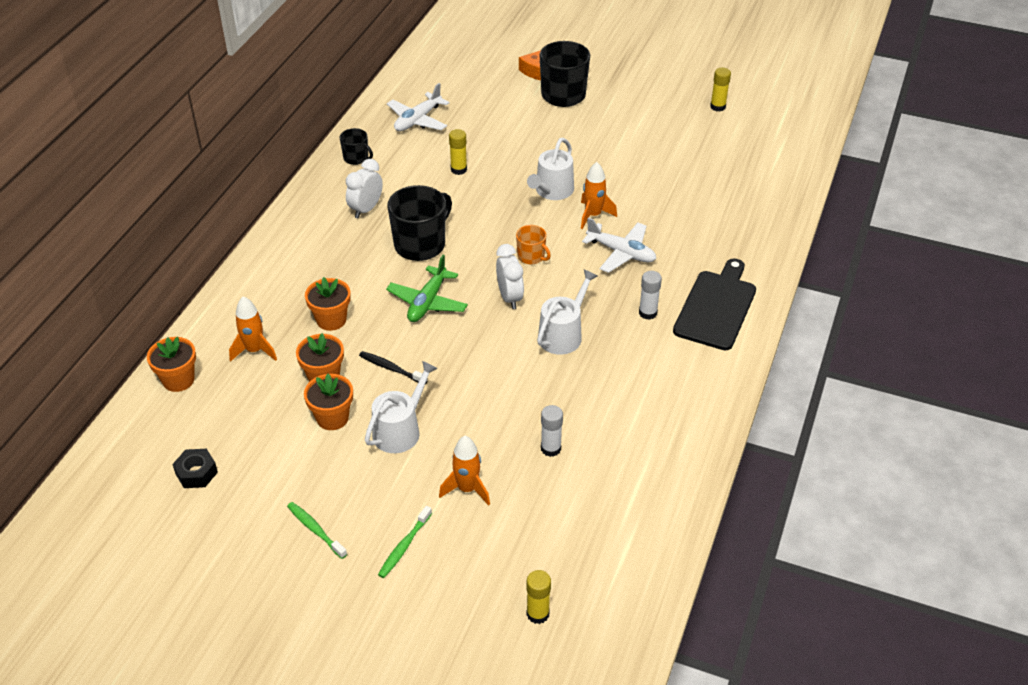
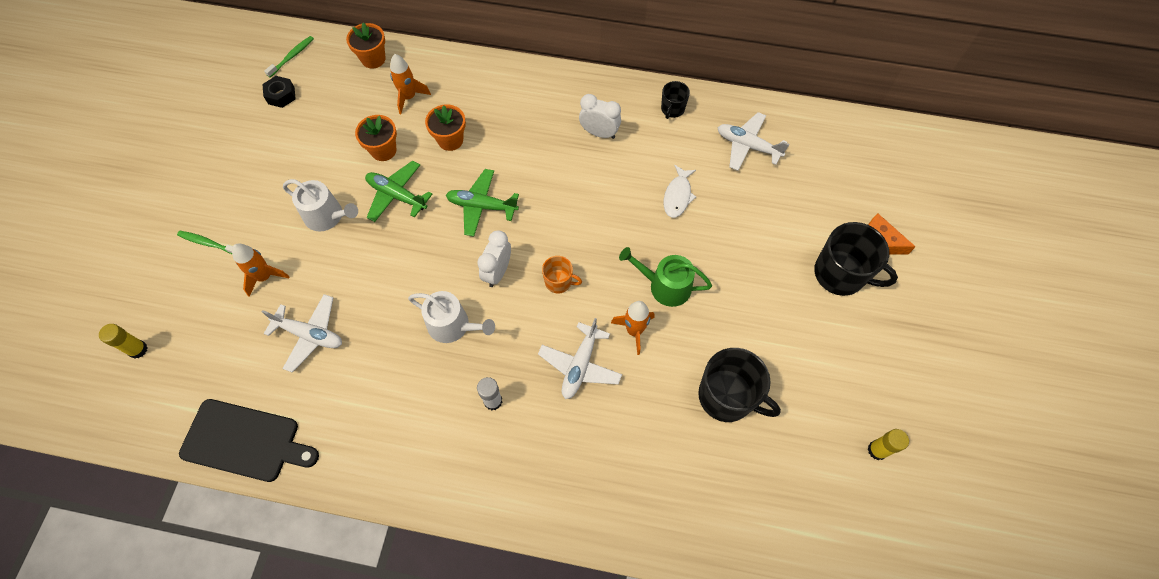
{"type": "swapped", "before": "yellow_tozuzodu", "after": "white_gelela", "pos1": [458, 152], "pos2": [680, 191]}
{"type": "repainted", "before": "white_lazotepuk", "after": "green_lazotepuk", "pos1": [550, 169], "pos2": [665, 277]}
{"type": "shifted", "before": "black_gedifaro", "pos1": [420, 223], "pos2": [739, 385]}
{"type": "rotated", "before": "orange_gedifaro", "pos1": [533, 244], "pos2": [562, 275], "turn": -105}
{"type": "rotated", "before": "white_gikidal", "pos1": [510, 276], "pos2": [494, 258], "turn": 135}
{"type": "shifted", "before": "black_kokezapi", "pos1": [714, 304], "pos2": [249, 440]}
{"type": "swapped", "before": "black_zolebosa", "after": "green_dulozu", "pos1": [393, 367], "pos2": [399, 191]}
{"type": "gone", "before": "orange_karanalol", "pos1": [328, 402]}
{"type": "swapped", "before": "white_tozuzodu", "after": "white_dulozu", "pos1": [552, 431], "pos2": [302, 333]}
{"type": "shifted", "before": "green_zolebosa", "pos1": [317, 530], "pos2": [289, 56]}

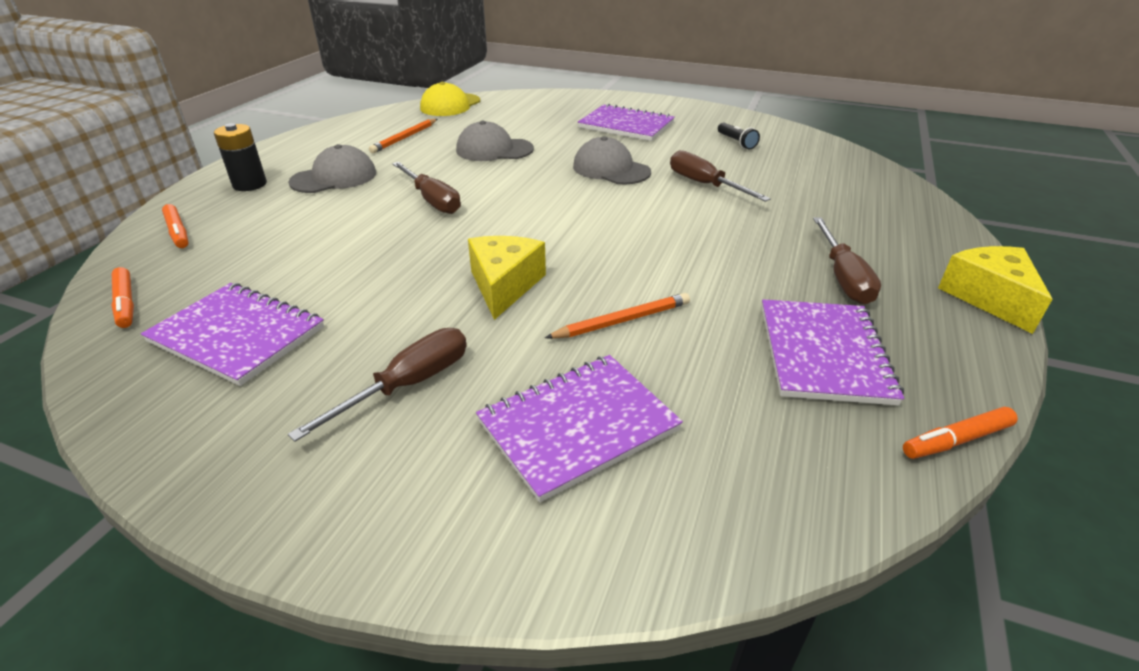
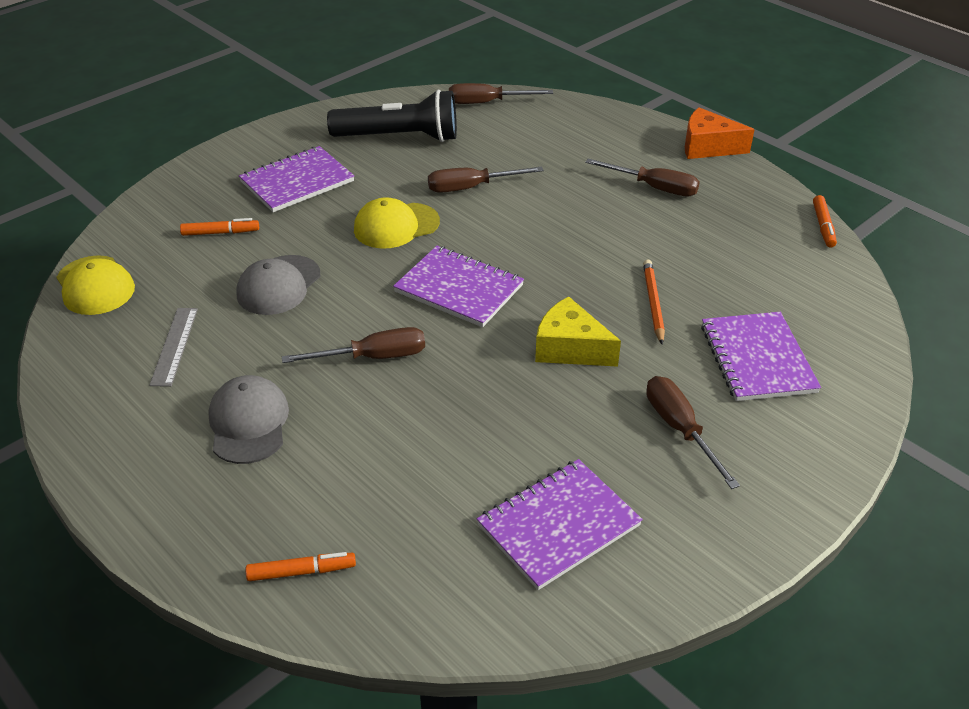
{"type": "swapped", "before": "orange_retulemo", "after": "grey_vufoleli", "pos1": [403, 136], "pos2": [173, 347]}
{"type": "scaled", "before": "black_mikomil", "pos1": [739, 135], "pos2": [392, 116], "scale": 2.38}
{"type": "gone", "before": "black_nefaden", "pos1": [240, 157]}
{"type": "repainted", "before": "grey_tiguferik", "after": "yellow_tiguferik", "pos1": [612, 160], "pos2": [397, 222]}
{"type": "repainted", "before": "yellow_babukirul", "after": "orange_babukirul", "pos1": [995, 290], "pos2": [720, 133]}
{"type": "shifted", "before": "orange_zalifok", "pos1": [122, 297], "pos2": [219, 227]}
{"type": "shifted", "before": "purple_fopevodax", "pos1": [833, 352], "pos2": [458, 286]}
{"type": "new", "after": "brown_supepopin", "pos2": [501, 93]}

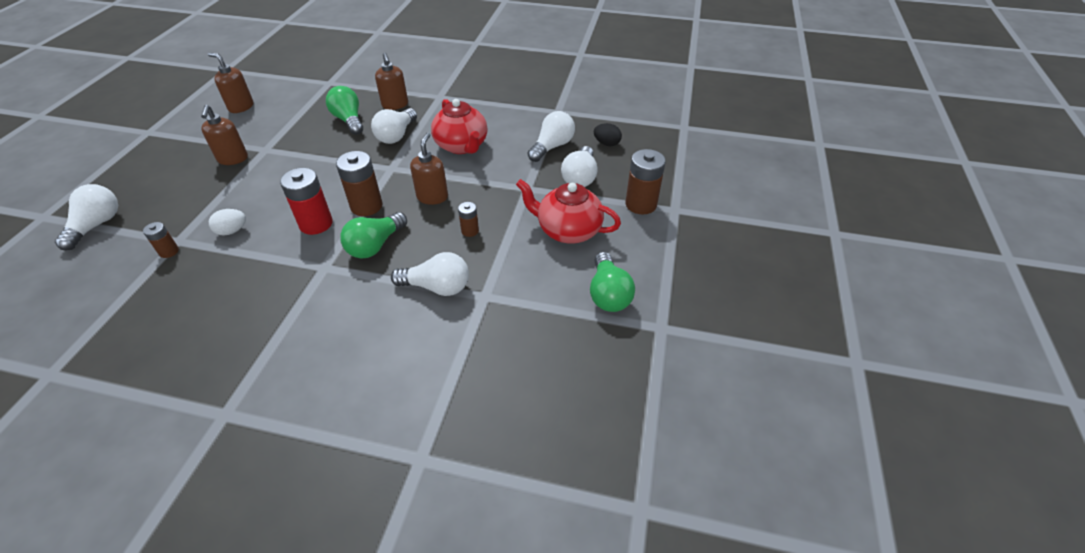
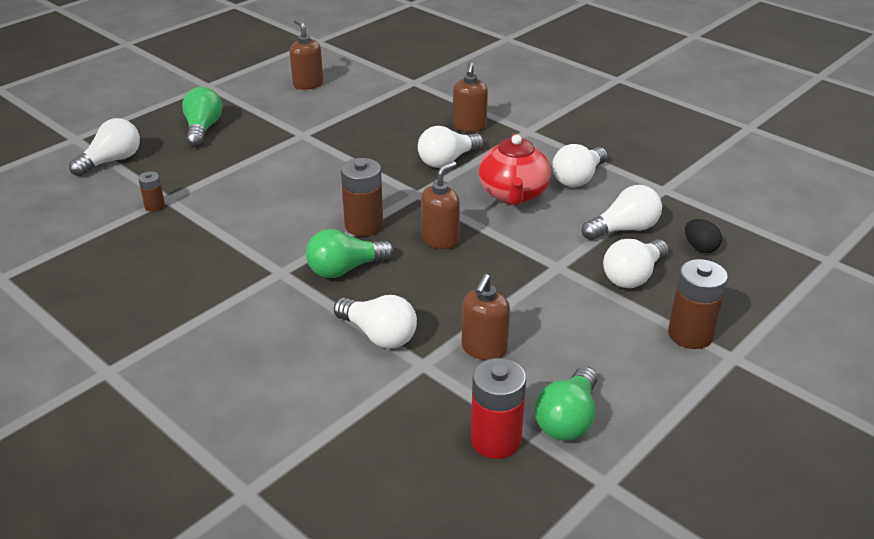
{"type": "shifted", "before": "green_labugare", "pos1": [344, 110], "pos2": [202, 117]}
{"type": "shifted", "before": "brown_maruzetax", "pos1": [224, 135], "pos2": [486, 317]}
{"type": "shifted", "before": "red_nefaden", "pos1": [306, 201], "pos2": [498, 408]}
{"type": "gone", "before": "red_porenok", "pos1": [568, 211]}
{"type": "gone", "before": "brown_nefaden", "pos1": [468, 219]}
{"type": "gone", "before": "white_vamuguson", "pos1": [227, 222]}
{"type": "new", "after": "white_labugare", "pos2": [579, 165]}

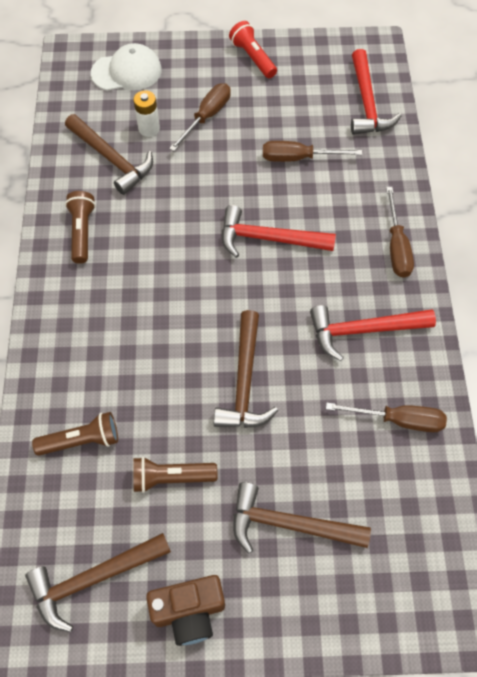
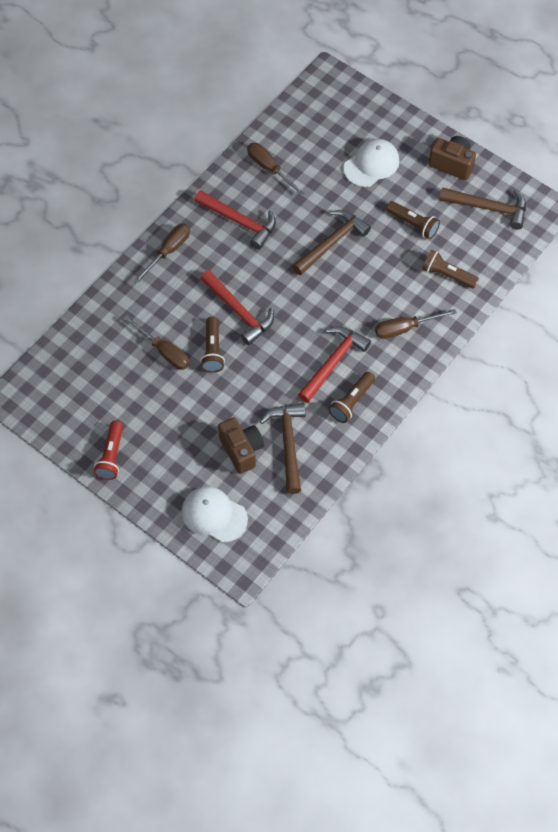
{"type": "shifted", "before": "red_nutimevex", "pos1": [376, 92], "pos2": [334, 364]}
{"type": "shifted", "before": "brown_supepopin", "pos1": [199, 117], "pos2": [416, 324]}
{"type": "swapped", "before": "white_nefaden", "after": "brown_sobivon", "pos1": [146, 113], "pos2": [241, 445]}
{"type": "swapped", "before": "brown_nutimevex", "after": "white_tiguferik", "pos1": [302, 518], "pos2": [371, 163]}
{"type": "new", "after": "brown_mikomil", "pos2": [212, 345]}

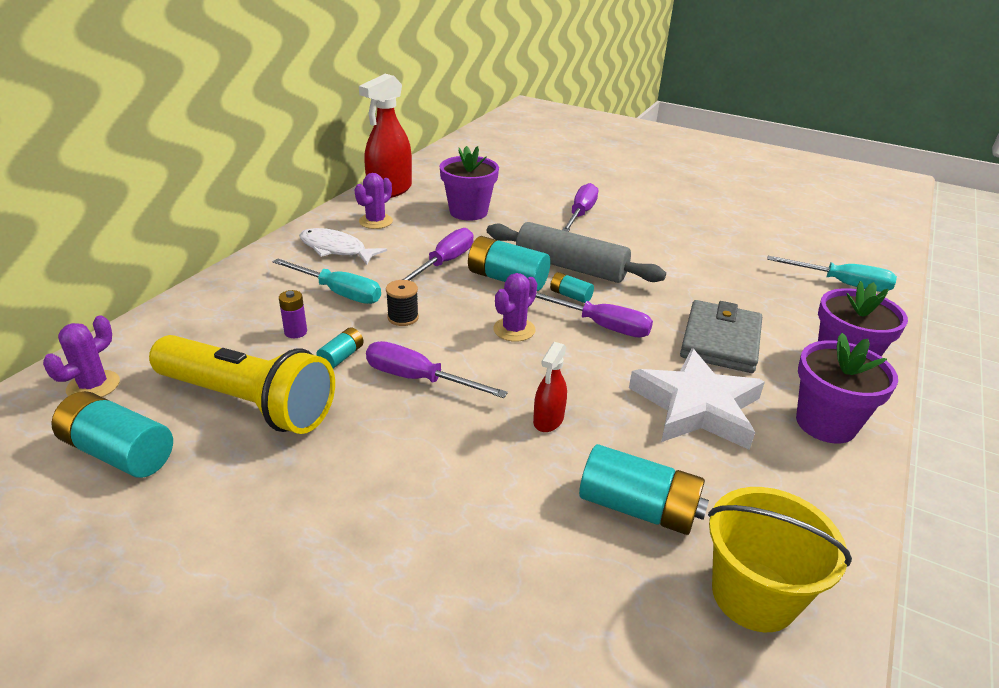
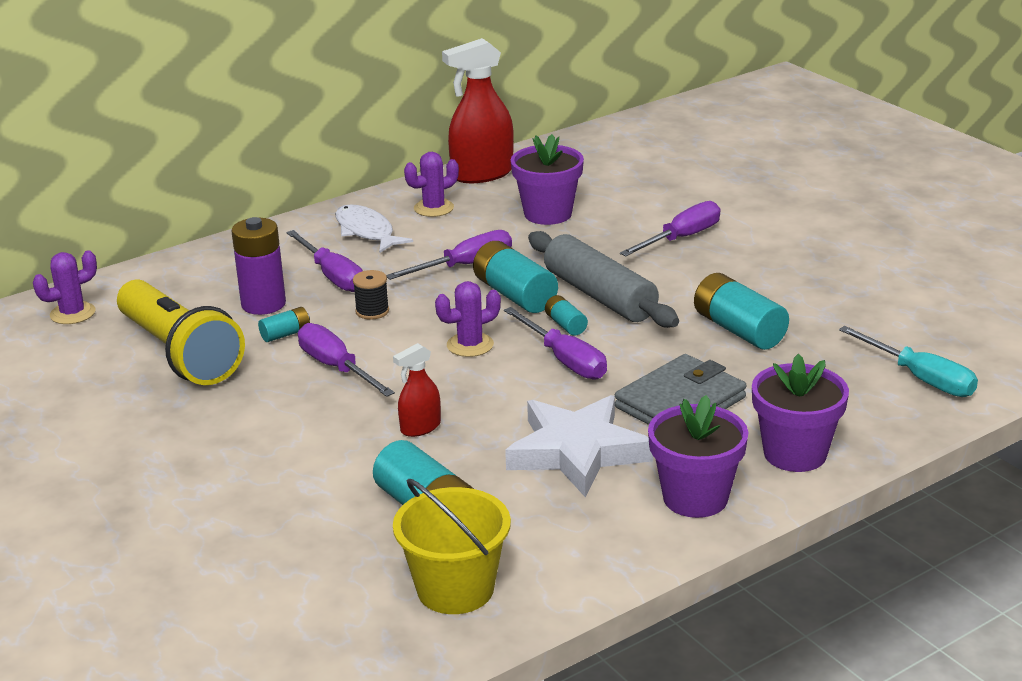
{"type": "repainted", "before": "turquoise_supepopin", "after": "purple_supepopin", "pos1": [326, 281], "pos2": [324, 261]}
{"type": "scaled", "before": "purple_nefaden", "pos1": [293, 314], "pos2": [258, 266], "scale": 1.94}
{"type": "shifted", "before": "turquoise_nefaden", "pos1": [112, 434], "pos2": [741, 311]}

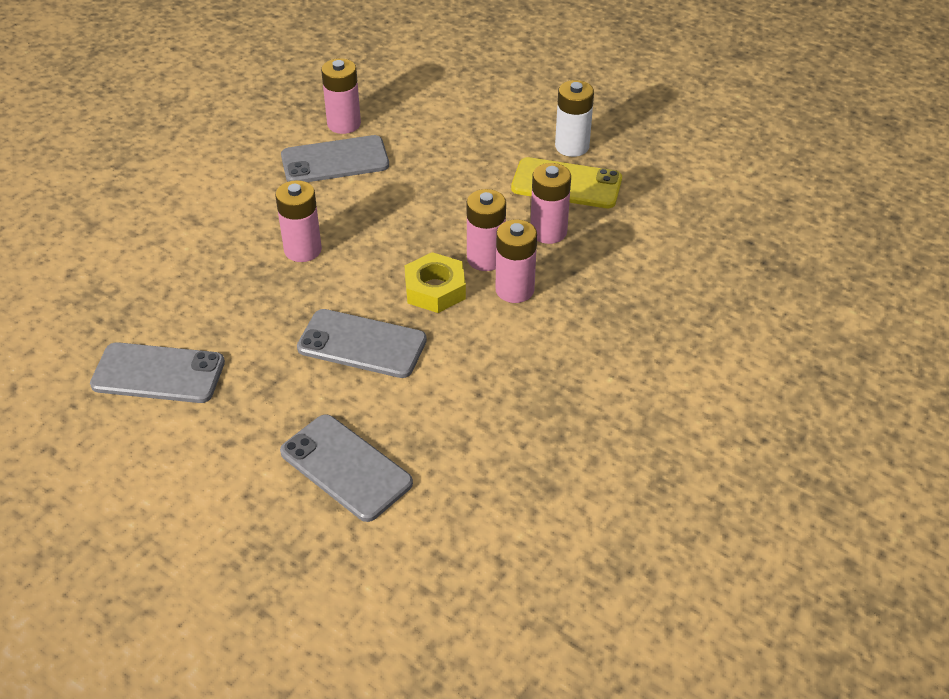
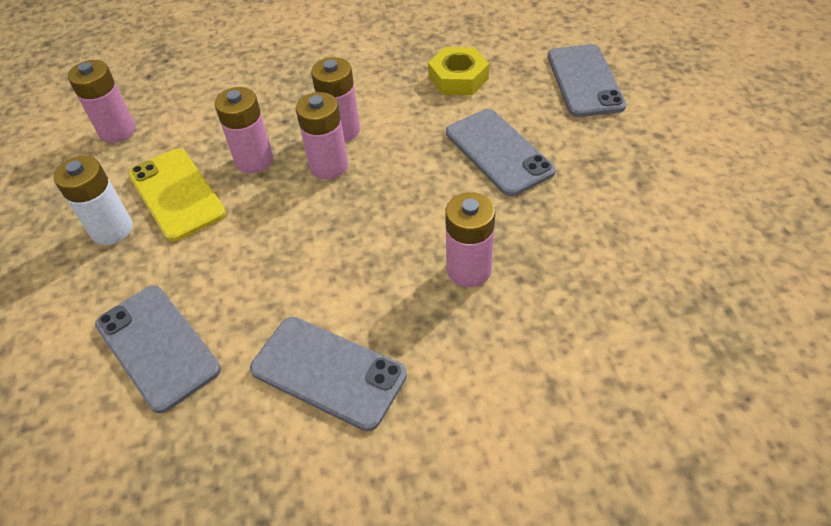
{"type": "shifted", "before": "pink_nefaden", "pos1": [341, 96], "pos2": [102, 101]}
{"type": "shifted", "before": "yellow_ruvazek", "pos1": [435, 282], "pos2": [458, 71]}
{"type": "shifted", "before": "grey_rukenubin", "pos1": [157, 372], "pos2": [158, 349]}

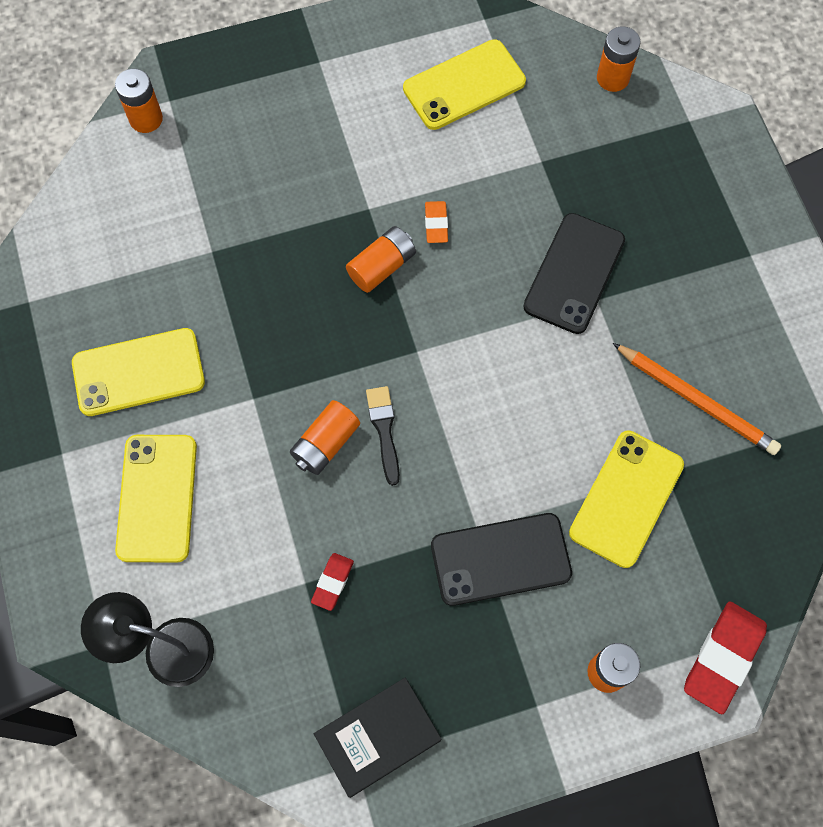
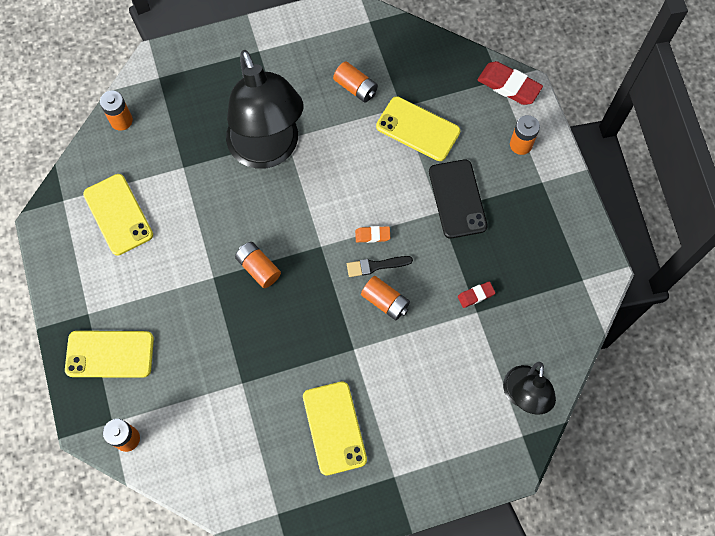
{"type": "shifted", "before": "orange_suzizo", "pos1": [436, 222], "pos2": [372, 234]}
{"type": "swapped", "before": "black_rukenubin", "after": "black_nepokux", "pos1": [574, 273], "pos2": [264, 109]}
{"type": "swapped", "before": "orange_retulemo", "after": "orange_nefaden", "pos1": [697, 399], "pos2": [355, 81]}
{"type": "shifted", "before": "yellow_rukenubin", "pos1": [156, 499], "pos2": [109, 354]}
{"type": "rotated", "before": "red_suzizo", "pos1": [332, 582], "pos2": [476, 294], "turn": -45}
{"type": "gone", "before": "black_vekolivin", "pos1": [378, 737]}

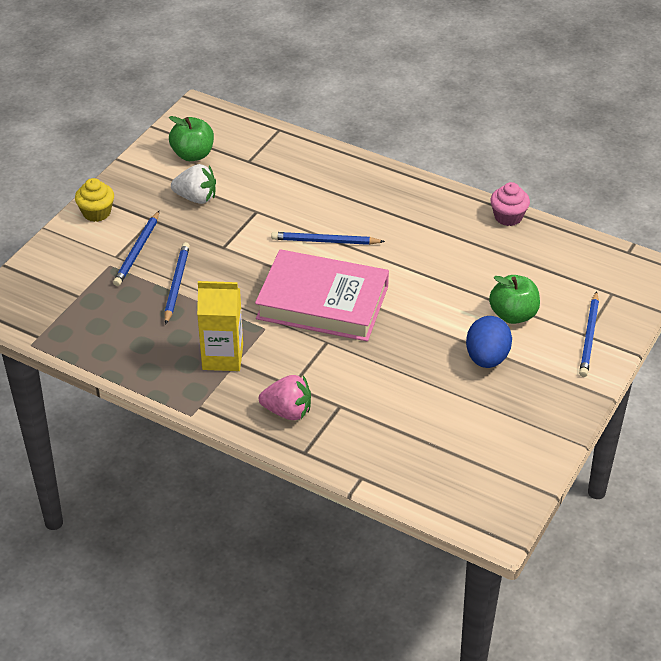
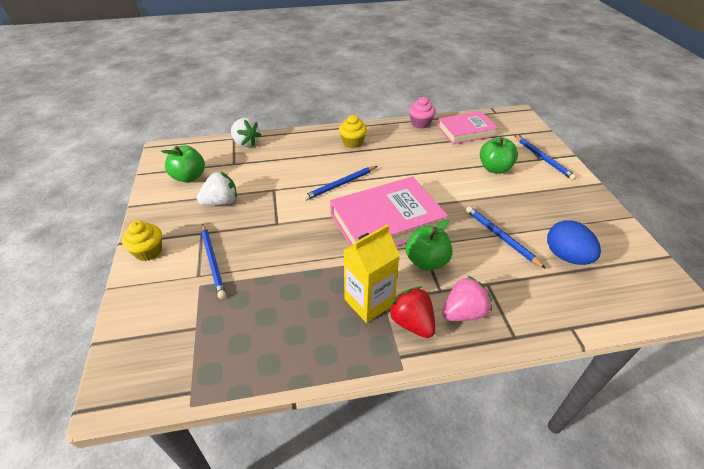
{"type": "shifted", "before": "blue_retulemo", "pos1": [177, 283], "pos2": [506, 237]}
{"type": "shifted", "before": "blue_vamuguson", "pos1": [489, 342], "pos2": [574, 242]}
{"type": "new", "after": "pink_vekolivin", "pos2": [467, 127]}
{"type": "new", "after": "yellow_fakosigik", "pos2": [353, 131]}
{"type": "new", "after": "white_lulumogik", "pos2": [246, 132]}
{"type": "new", "after": "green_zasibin", "pos2": [429, 245]}
{"type": "new", "after": "red_lulumogik", "pos2": [412, 312]}

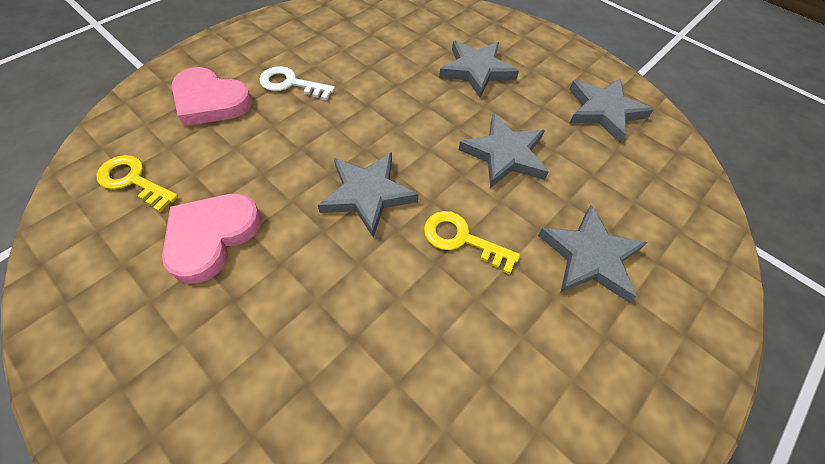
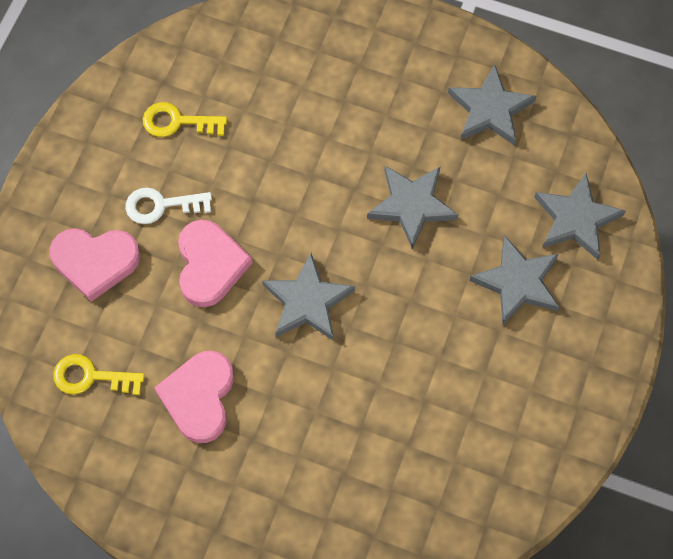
{"type": "shifted", "before": "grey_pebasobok", "pos1": [479, 69], "pos2": [580, 216]}
{"type": "shifted", "before": "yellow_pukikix", "pos1": [472, 242], "pos2": [185, 119]}
{"type": "new", "after": "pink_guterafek", "pos2": [215, 263]}

